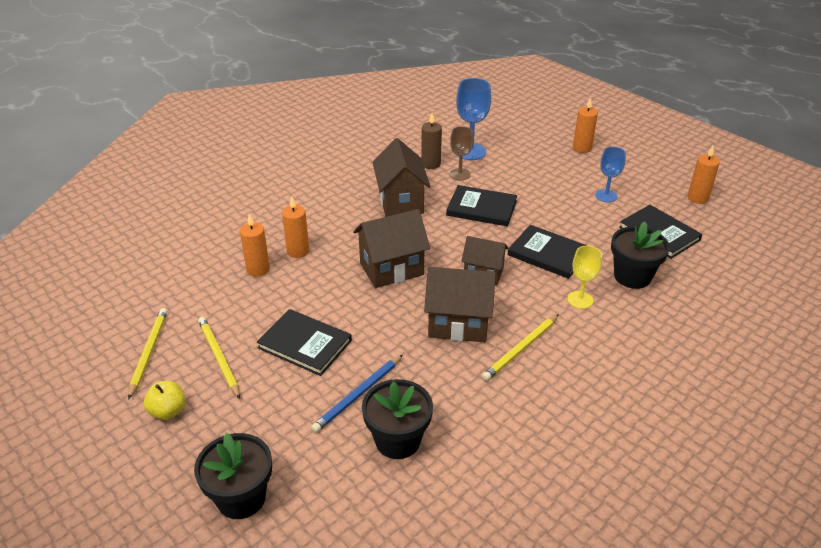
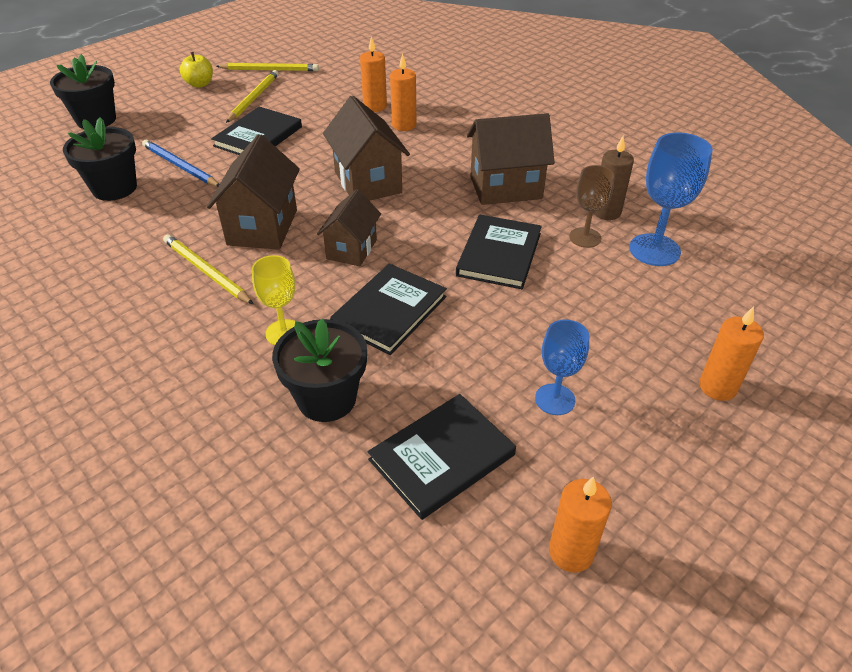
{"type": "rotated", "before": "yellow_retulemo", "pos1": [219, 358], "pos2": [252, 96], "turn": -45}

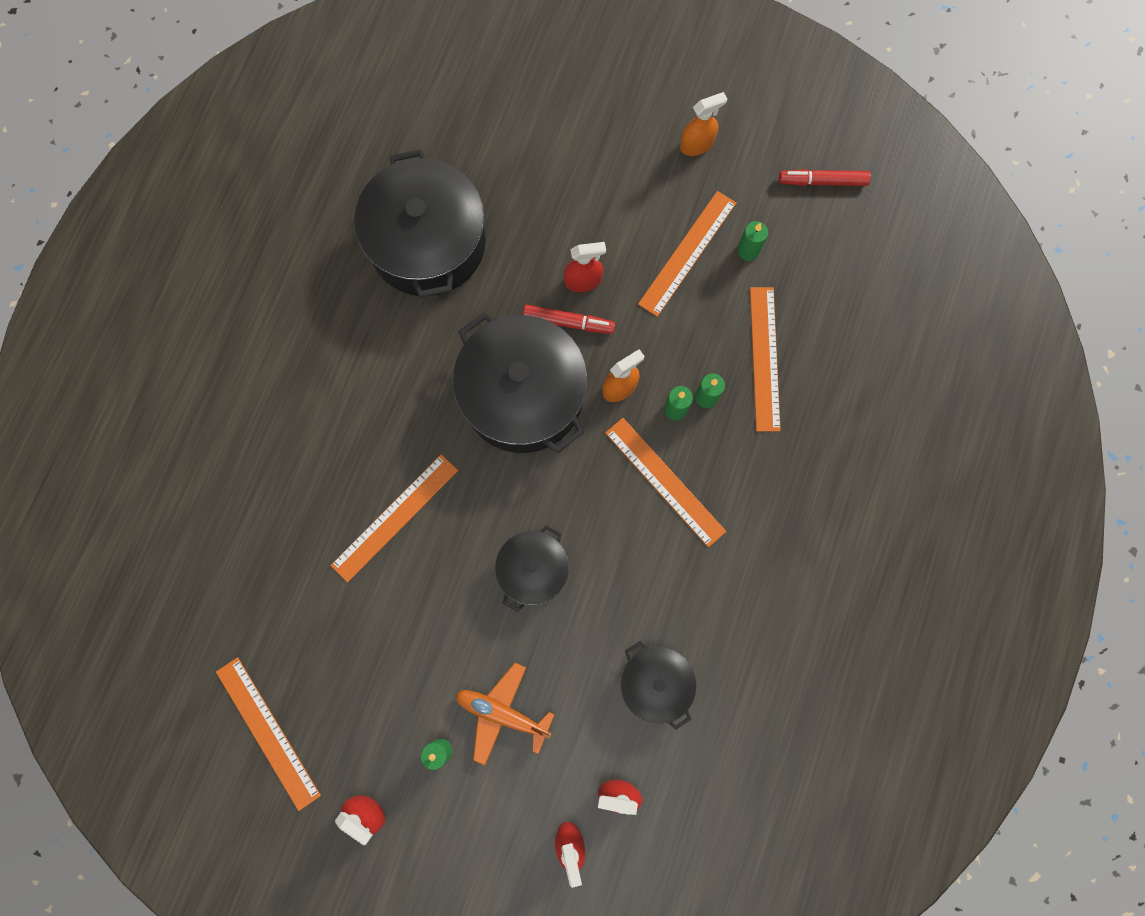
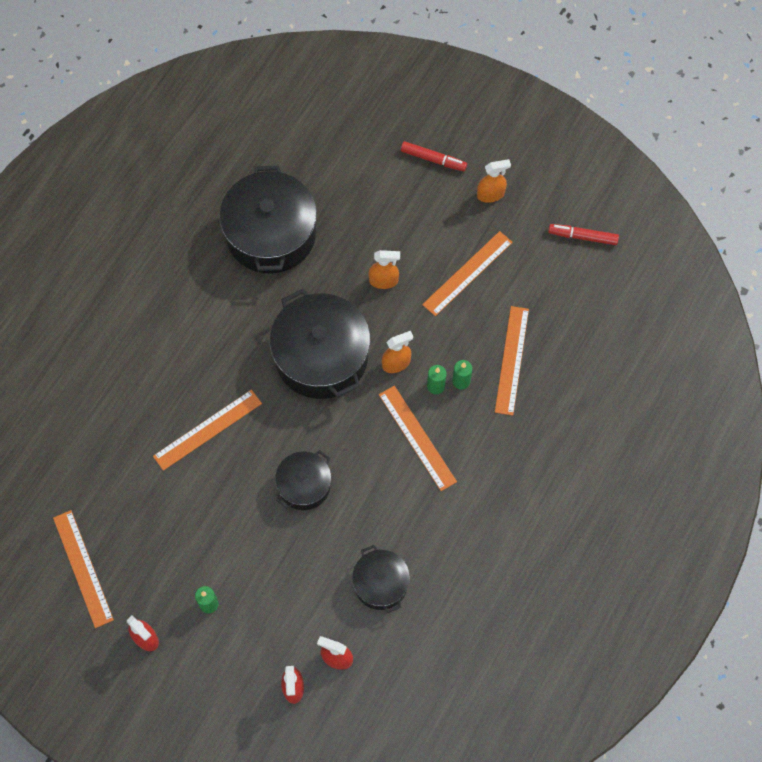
{"type": "gone", "before": "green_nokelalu", "pos1": [752, 241]}
{"type": "repainted", "before": "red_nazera", "after": "orange_nazera", "pos1": [585, 267], "pos2": [384, 269]}
{"type": "shifted", "before": "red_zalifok", "pos1": [569, 319], "pos2": [434, 156]}
{"type": "gone", "before": "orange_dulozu", "pos1": [505, 714]}

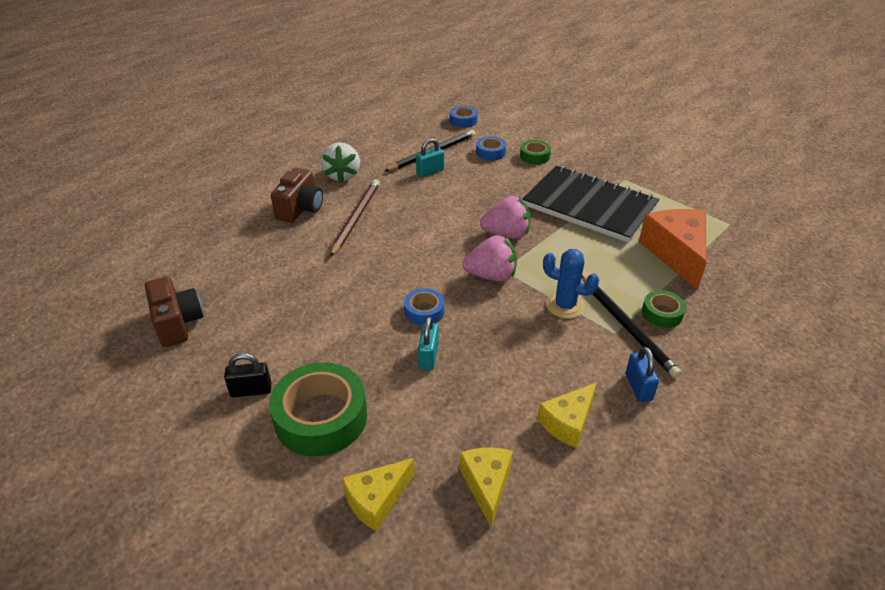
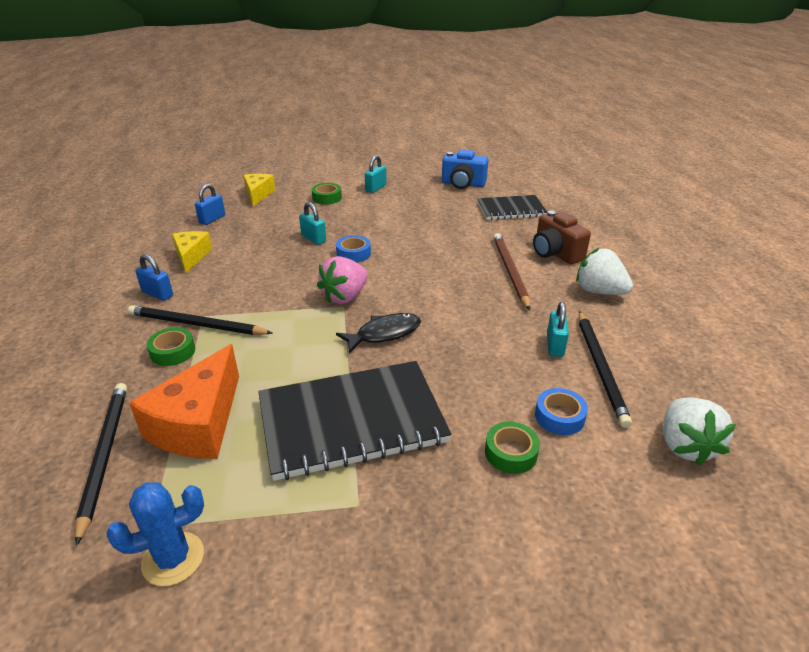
{"type": "swapped", "before": "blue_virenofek", "after": "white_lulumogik", "pos1": [464, 117], "pos2": [699, 431]}
{"type": "rotated", "before": "brown_retulemo", "pos1": [355, 218], "pos2": [511, 271], "turn": -150}
{"type": "swapped", "before": "pink_lulumogik", "after": "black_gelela", "pos1": [505, 217], "pos2": [378, 333]}
{"type": "rotated", "before": "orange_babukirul", "pos1": [673, 249], "pos2": [184, 401], "turn": 75}
{"type": "shifted", "before": "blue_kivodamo", "pos1": [571, 284], "pos2": [155, 534]}
{"type": "repainted", "before": "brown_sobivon", "after": "blue_sobivon", "pos1": [174, 311], "pos2": [465, 169]}
{"type": "repainted", "before": "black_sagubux", "after": "turquoise_sagubux", "pos1": [247, 375], "pos2": [375, 174]}
{"type": "scaled", "before": "green_virenofek", "pos1": [318, 409], "pos2": [327, 193], "scale": 0.51}
{"type": "swapped", "before": "yellow_babukirul", "after": "blue_sagubux", "pos1": [486, 487], "pos2": [210, 204]}
{"type": "new", "after": "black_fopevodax", "pos2": [512, 207]}
{"type": "new", "after": "black_retulemo", "pos2": [101, 464]}

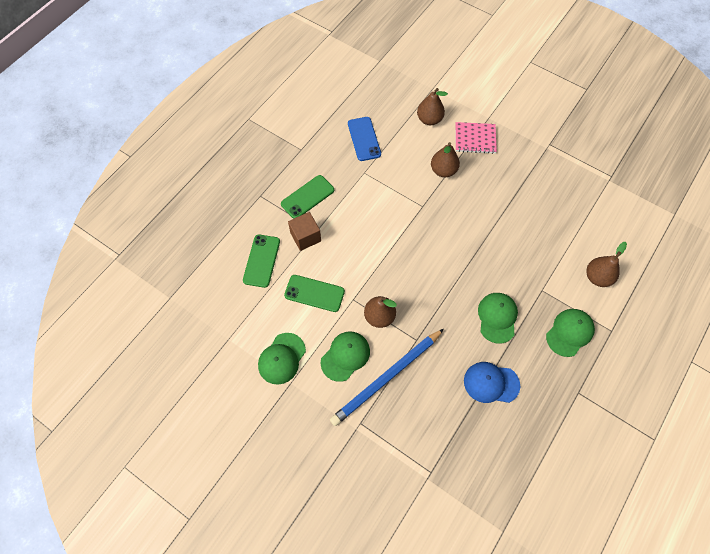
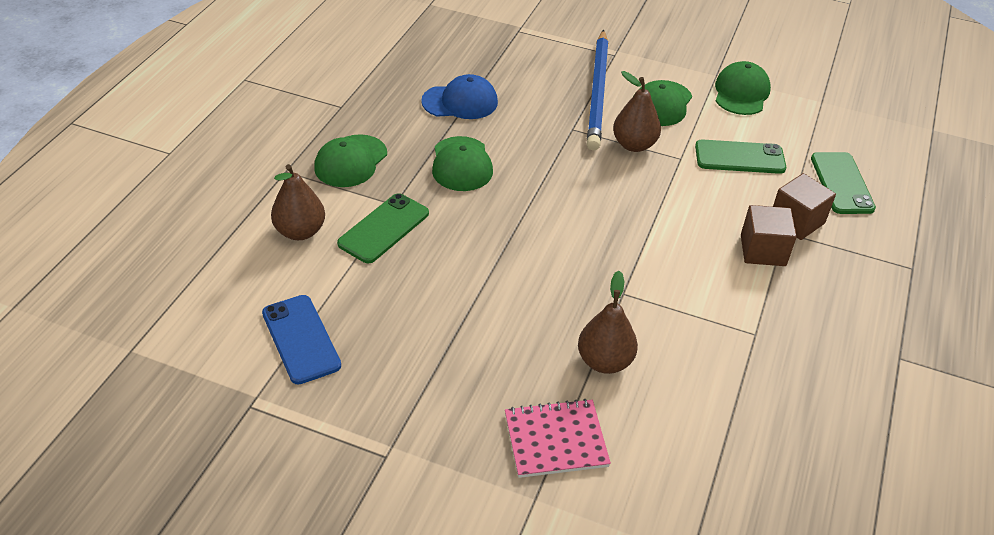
{"type": "gone", "before": "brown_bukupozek", "pos1": [432, 106]}
{"type": "shifted", "before": "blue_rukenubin", "pos1": [364, 139], "pos2": [301, 340]}
{"type": "shifted", "before": "green_rukenubin", "pos1": [307, 197], "pos2": [383, 228]}
{"type": "rotated", "before": "blue_retulemo", "pos1": [387, 377], "pos2": [597, 90], "turn": 150}
{"type": "new", "after": "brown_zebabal", "pos2": [769, 235]}

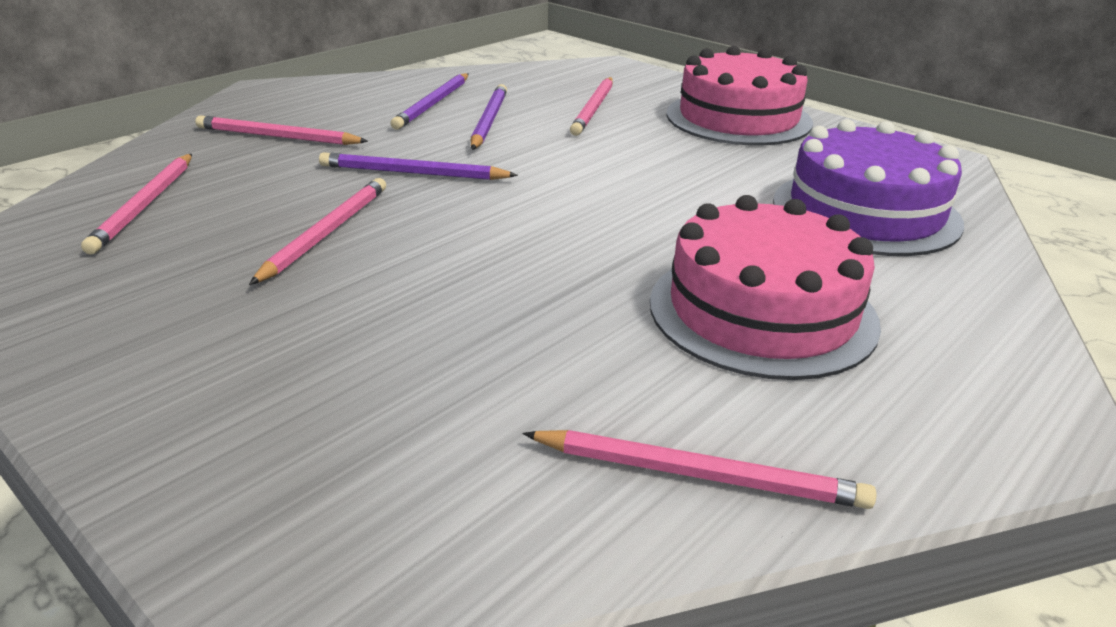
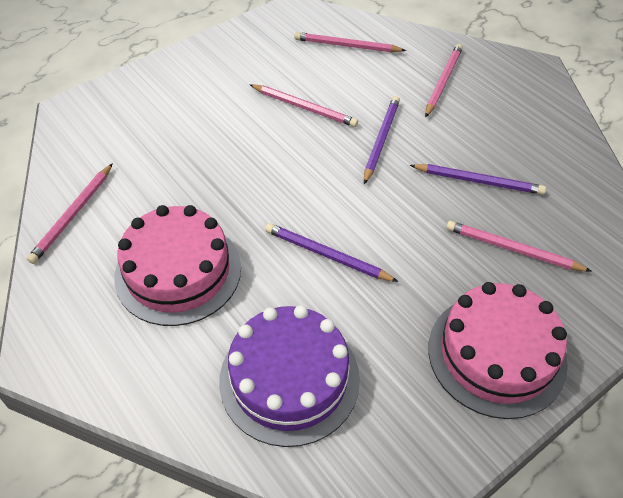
{"type": "shifted", "before": "purple_retulemo", "pos1": [429, 101], "pos2": [331, 252]}

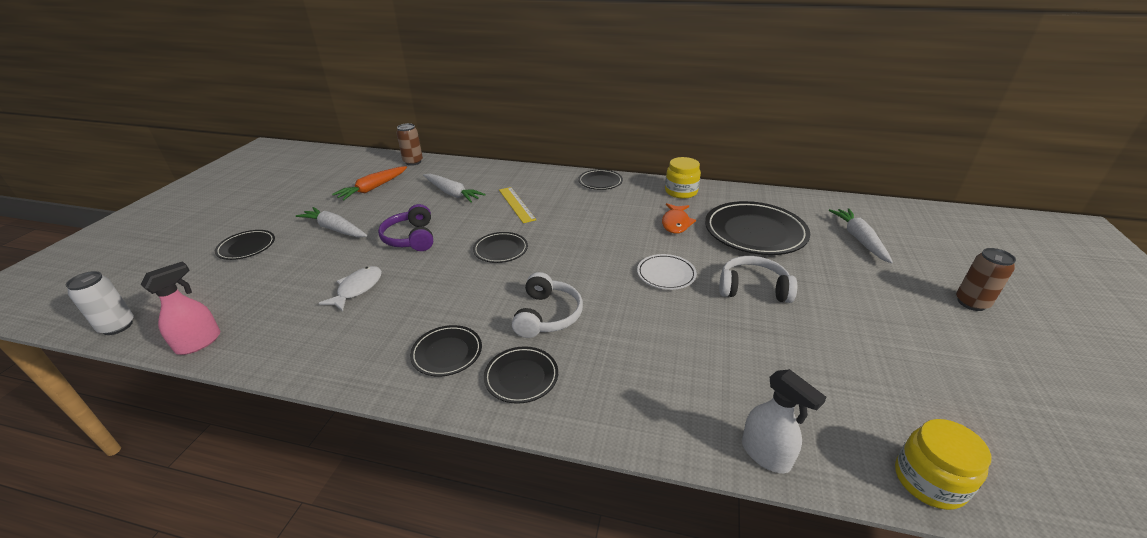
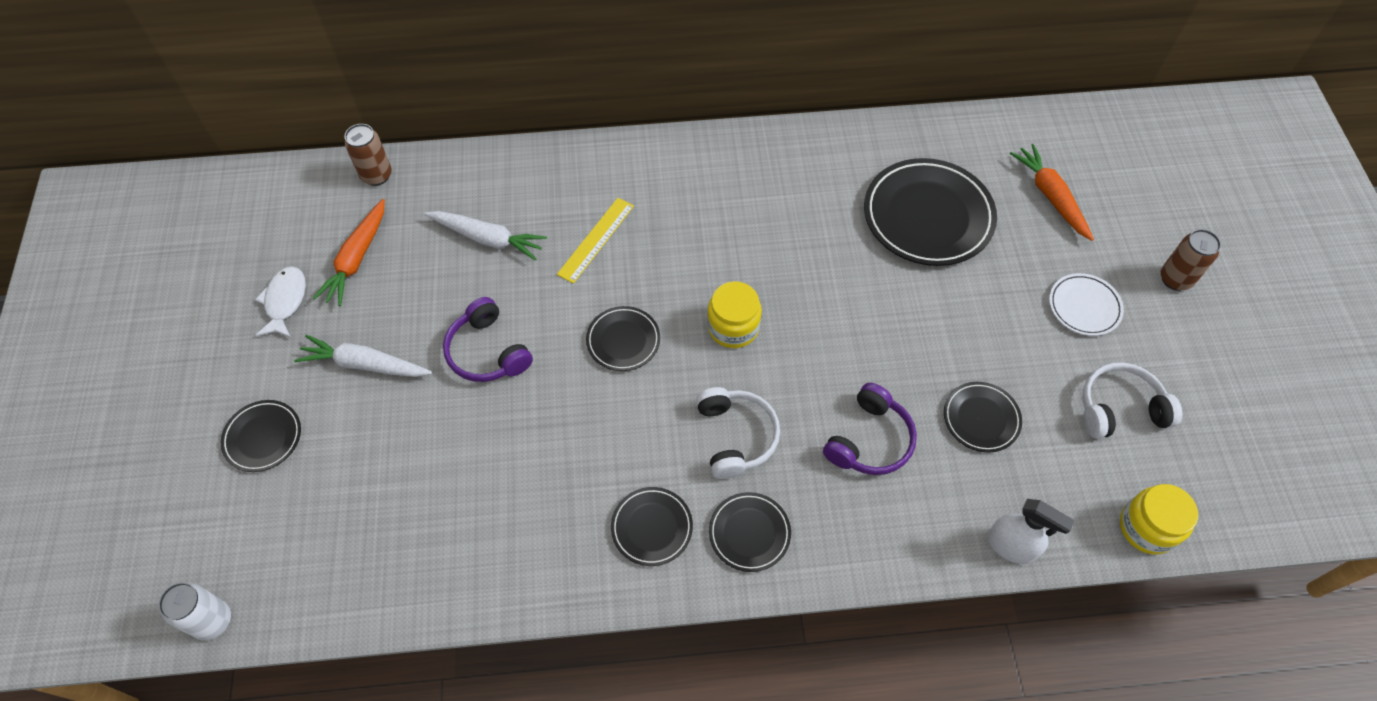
{"type": "shifted", "before": "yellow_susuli", "pos1": [683, 178], "pos2": [734, 314]}
{"type": "shifted", "before": "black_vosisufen", "pos1": [600, 179], "pos2": [983, 417]}
{"type": "rotated", "before": "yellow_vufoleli", "pos1": [517, 205], "pos2": [595, 241], "turn": 75}
{"type": "gone", "before": "orange_gelela", "pos1": [679, 218]}
{"type": "repainted", "before": "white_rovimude", "after": "orange_rovimude", "pos1": [861, 235], "pos2": [1052, 192]}
{"type": "shifted", "before": "white_vosisufen", "pos1": [667, 272], "pos2": [1086, 304]}
{"type": "shifted", "before": "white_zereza", "pos1": [758, 279], "pos2": [1132, 400]}
{"type": "gone", "before": "pink_nazera", "pos1": [180, 308]}
{"type": "shifted", "before": "white_gelela", "pos1": [350, 289], "pos2": [280, 302]}
{"type": "new", "after": "purple_zereza", "pos2": [870, 429]}

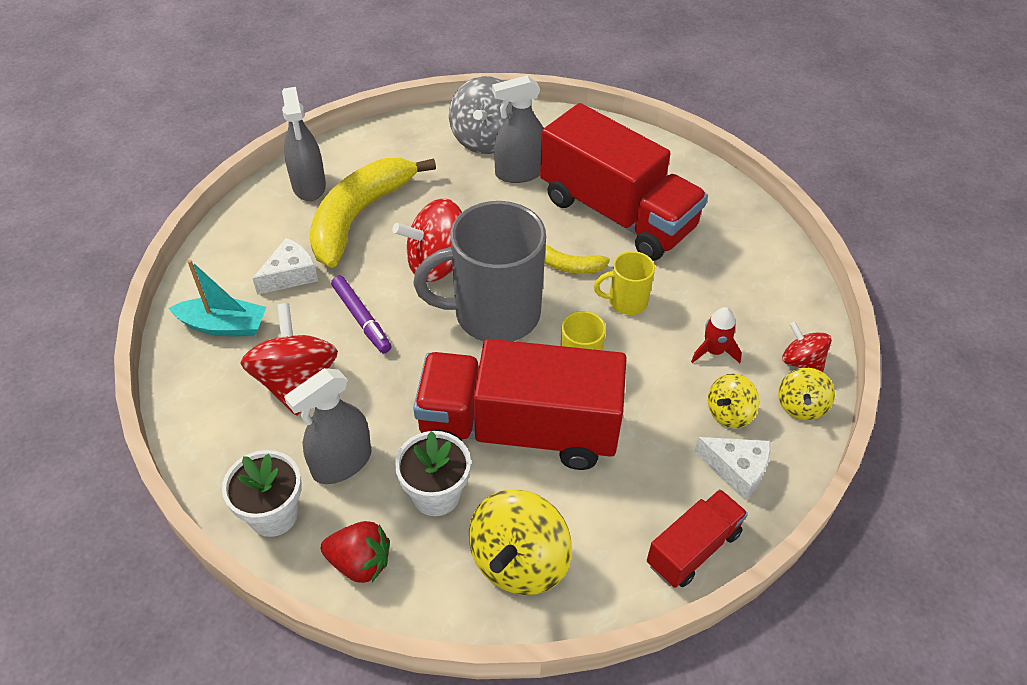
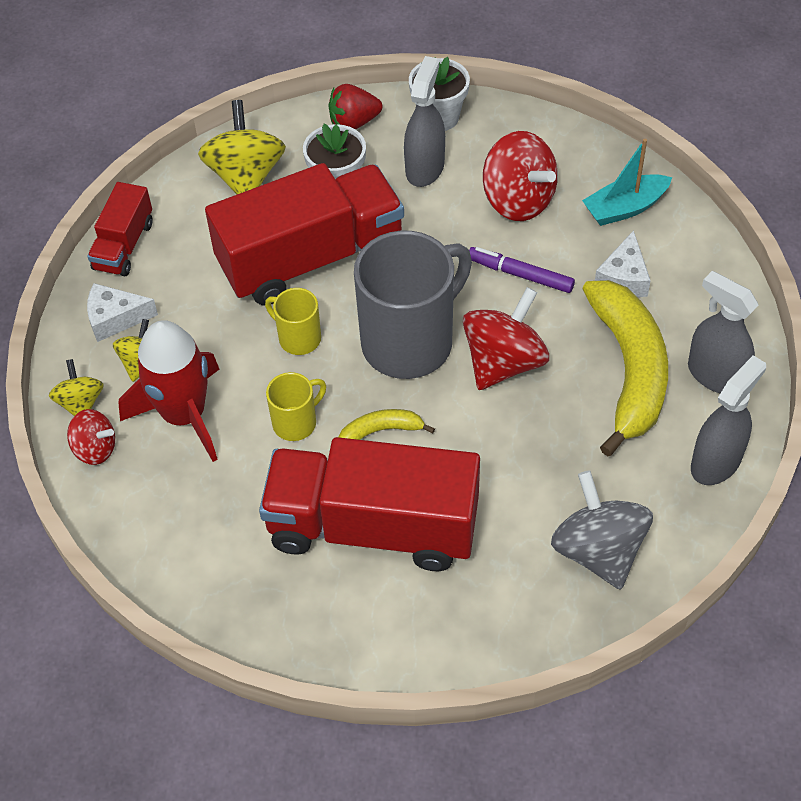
{"type": "shifted", "before": "grey_nazera", "pos1": [518, 129], "pos2": [728, 420]}
{"type": "scaled", "before": "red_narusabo", "pos1": [716, 335], "pos2": [169, 391], "scale": 2.14}

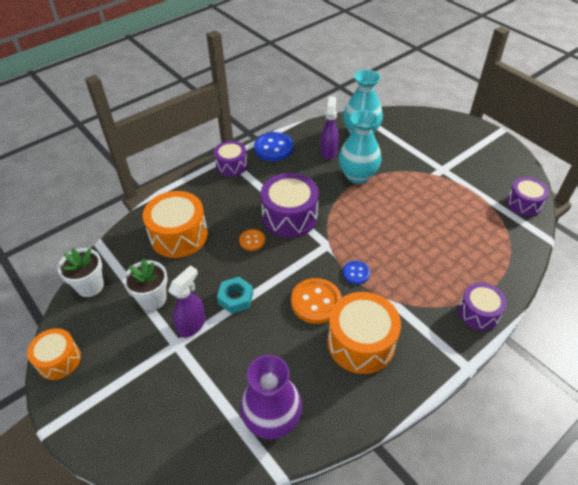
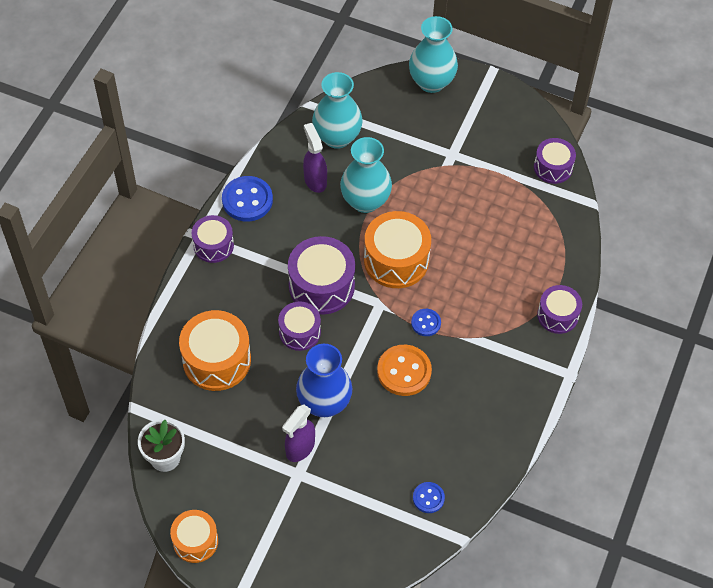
{"type": "swapped", "before": "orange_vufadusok", "after": "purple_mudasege", "pos1": [252, 240], "pos2": [299, 326]}
{"type": "gone", "before": "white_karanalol", "pos1": [145, 284]}
{"type": "rotated", "before": "purple_nazera", "pos1": [187, 302], "pos2": [298, 433], "turn": -150}
{"type": "swapped", "before": "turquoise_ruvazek", "after": "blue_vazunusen", "pos1": [235, 295], "pos2": [324, 380]}
{"type": "shifted", "before": "orange_mudasege", "pos1": [364, 333], "pos2": [397, 249]}
{"type": "swapped", "before": "purple_vazunusen", "after": "blue_vufadusok", "pos1": [271, 397], "pos2": [429, 497]}
{"type": "new", "after": "turquoise_vazunusen", "pos2": [433, 54]}

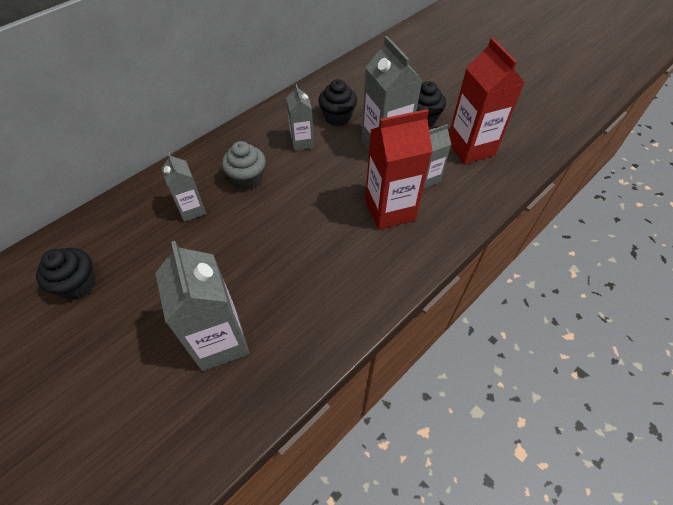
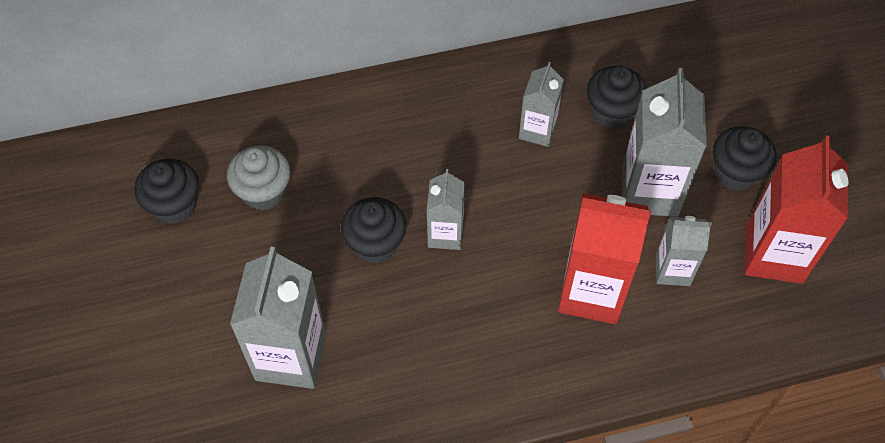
{"type": "shifted", "before": "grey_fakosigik", "pos1": [244, 165], "pos2": [259, 177]}
{"type": "shifted", "before": "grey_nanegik", "pos1": [183, 187], "pos2": [446, 209]}
{"type": "new", "after": "black_fakosigik", "pos2": [373, 230]}

